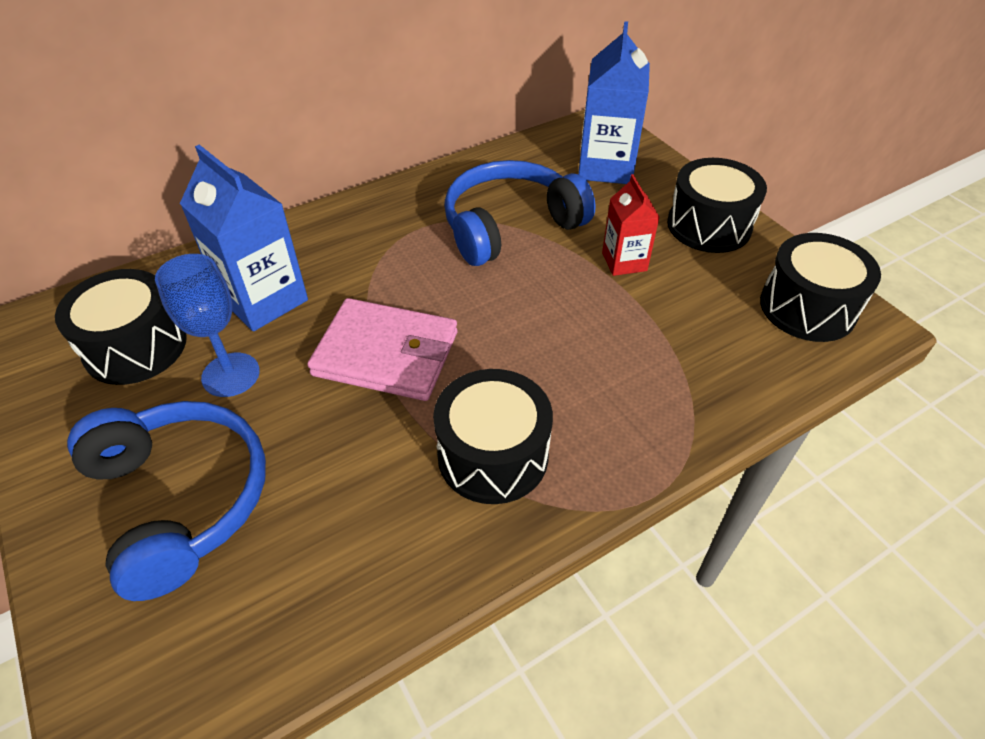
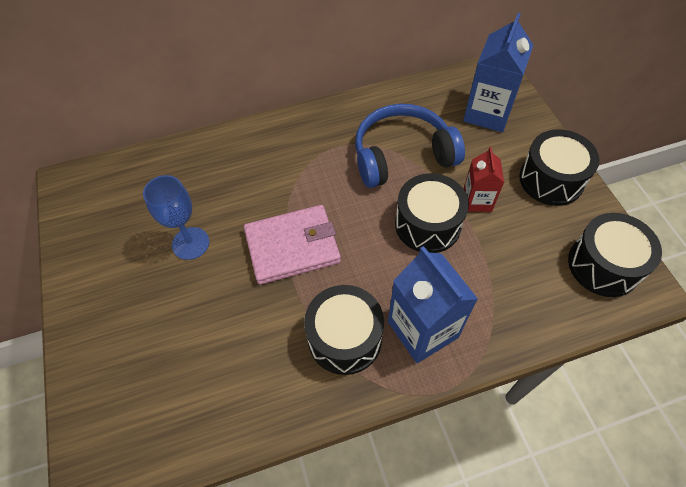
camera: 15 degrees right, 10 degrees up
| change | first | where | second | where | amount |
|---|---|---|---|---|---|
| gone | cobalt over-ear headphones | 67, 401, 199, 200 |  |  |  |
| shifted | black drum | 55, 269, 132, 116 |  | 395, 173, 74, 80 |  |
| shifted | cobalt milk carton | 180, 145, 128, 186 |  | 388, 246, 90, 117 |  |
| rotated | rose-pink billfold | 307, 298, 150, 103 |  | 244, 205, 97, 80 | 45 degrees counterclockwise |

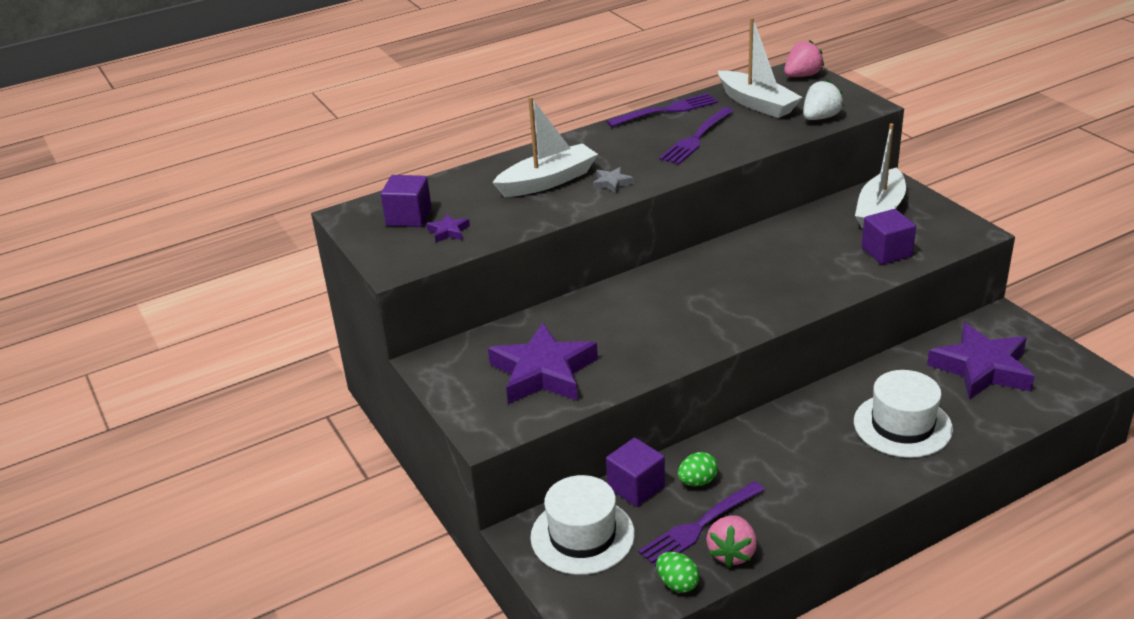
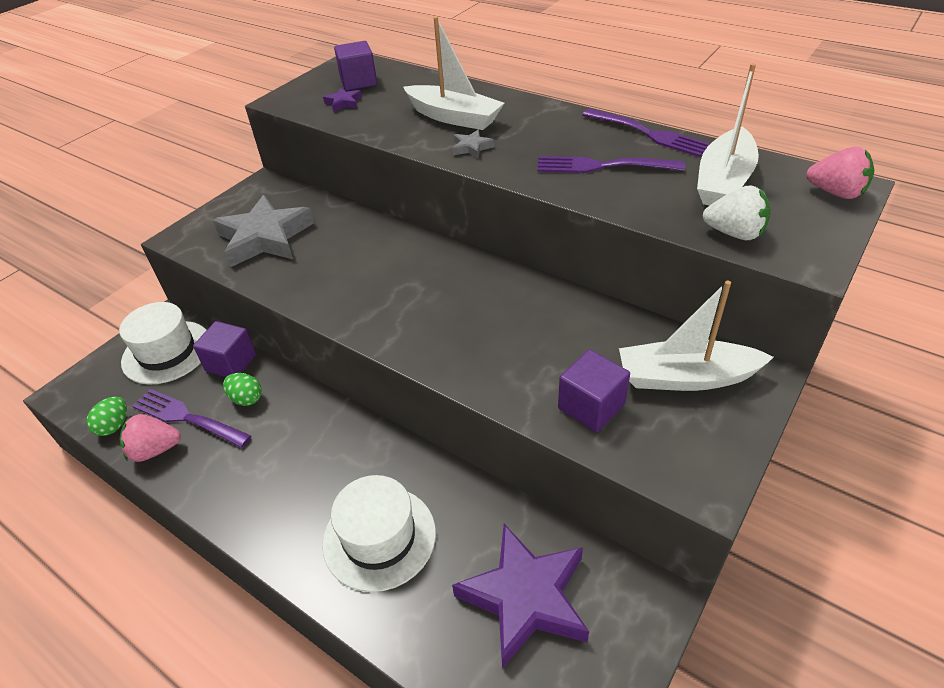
camera: 65 degrees right, 10 degrees up
| change | first | where | second | where | amount |
|---|---|---|---|---|---|
| repainted | royal purple star shape | 488, 323, 110, 81 | grey star shape | 213, 195, 101, 72 |  |

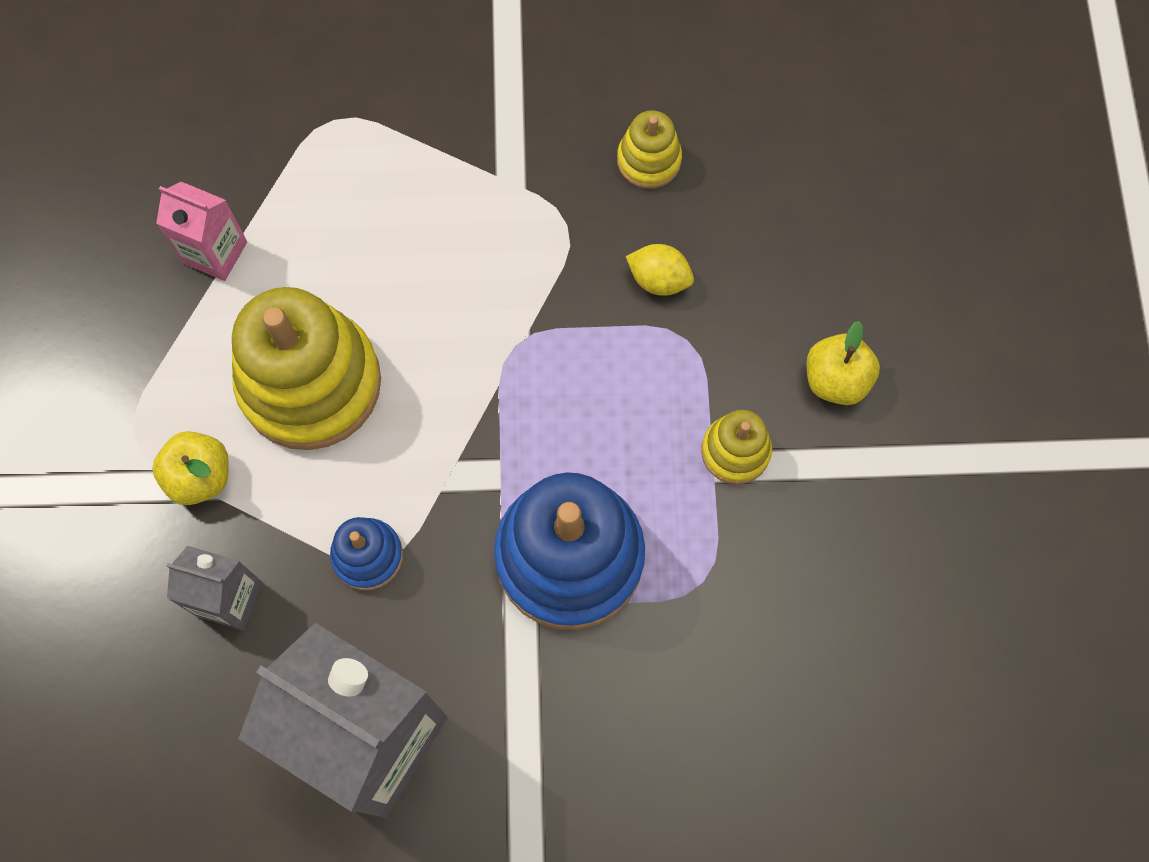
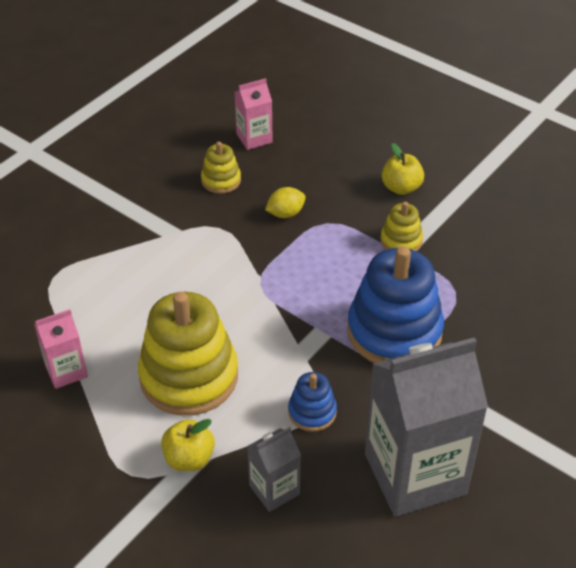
camera: 50 degrees left, 25 degrees down
| change | first | where | second | where | amount |
|---|---|---|---|---|---|
| new |  |  | rose-pink milk carton | 234, 78, 39, 72 |  |

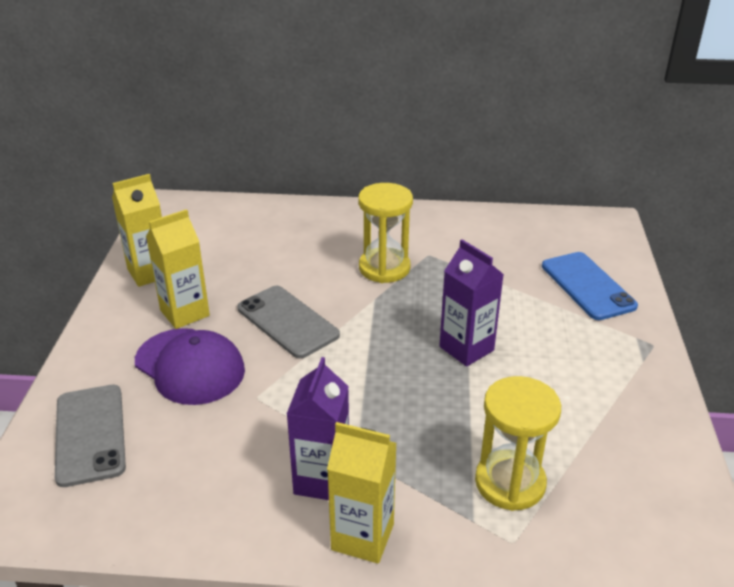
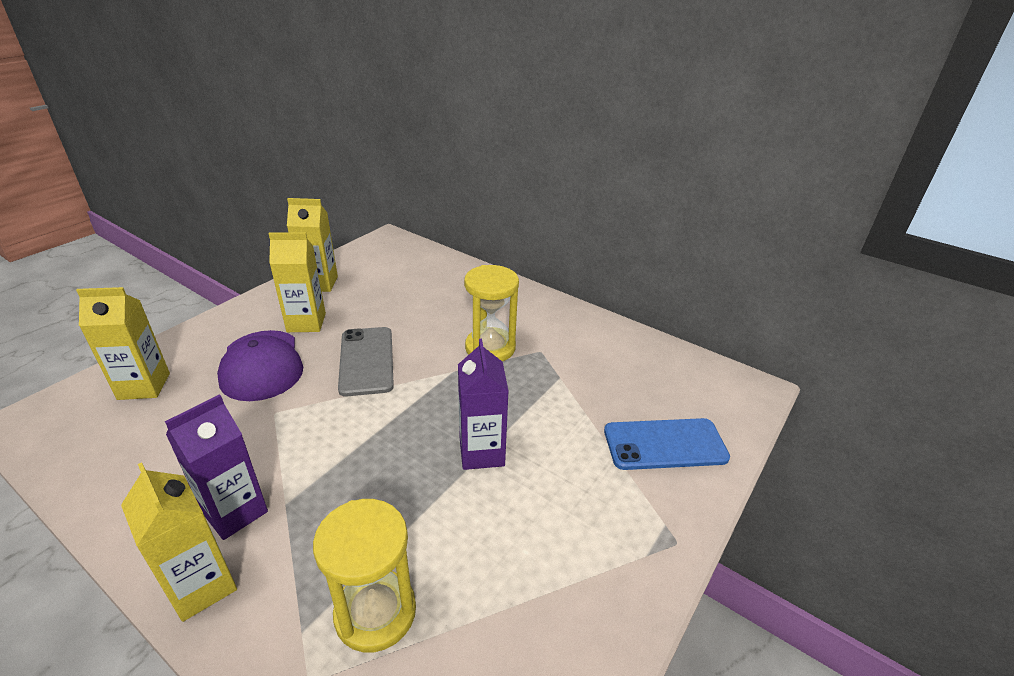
camera: 30 degrees right, 0 degrees up
| change | first | where | second | where | amount |
|---|---|---|---|---|---|
| swapped | grey phone | 55, 385, 71, 102 | golden milk carton | 76, 287, 94, 113 |  |
| rotated | cobalt phone | 542, 252, 96, 68 |  | 604, 418, 126, 52 | 75 degrees clockwise |

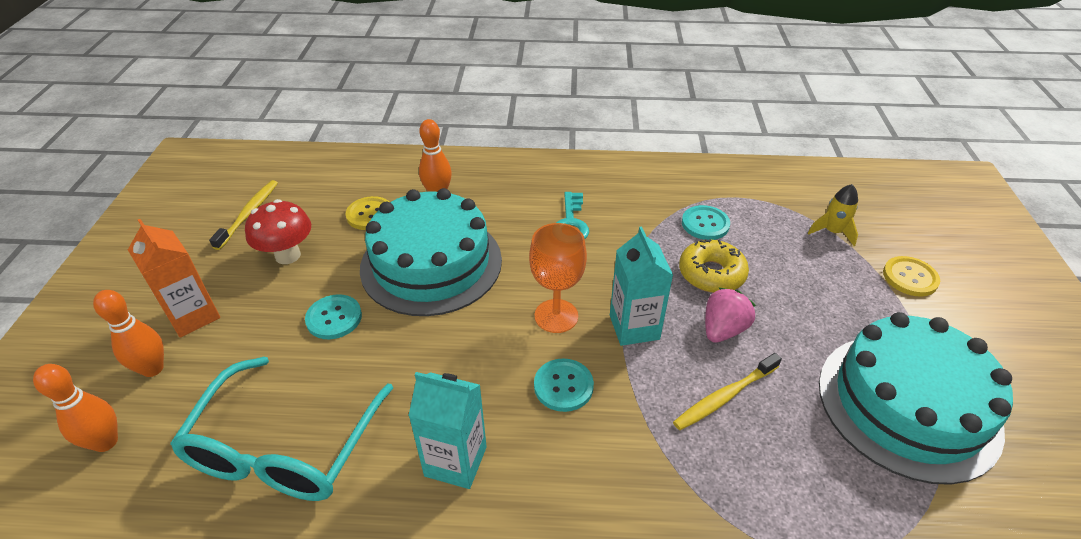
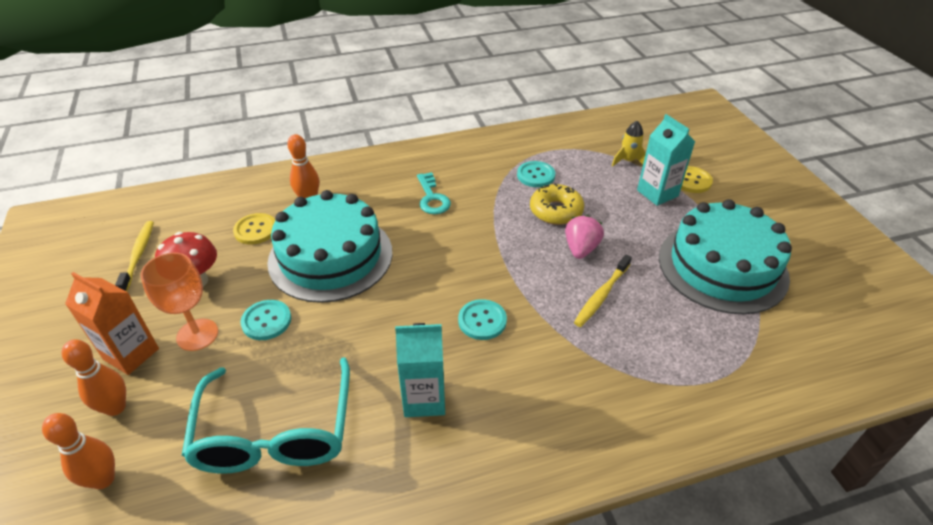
camera: 20 degrees left, 0 degrees up
| change | first | where | second | where | amount |
|---|---|---|---|---|---|
| shifted | orange-coloured wine glass | 529, 223, 58, 110 |  | 140, 252, 78, 99 |  |
| shifted | teal milk carton | 610, 227, 63, 119 |  | 637, 114, 58, 92 |  |

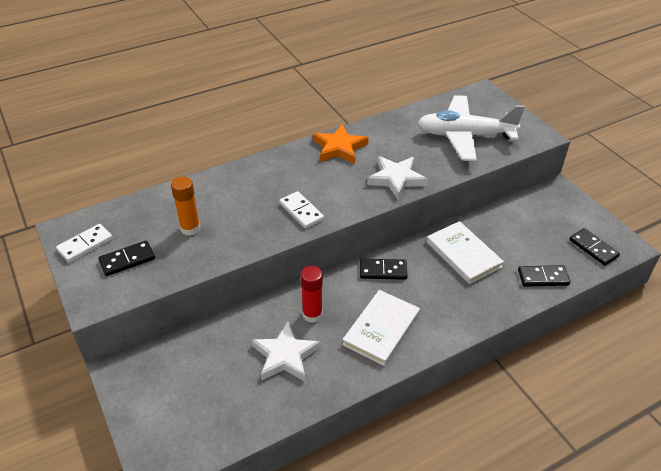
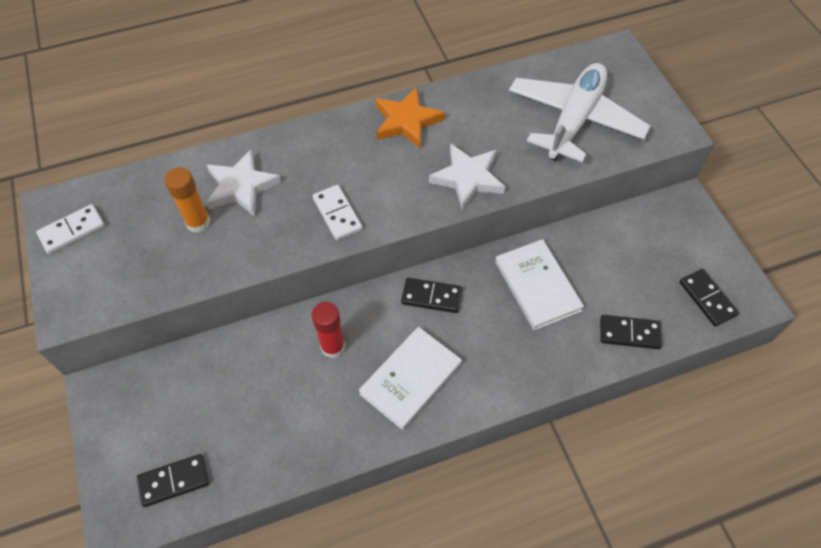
camera: 10 degrees right, 15 degrees up
| change | first | where | second | where | amount |
|---|---|---|---|---|---|
| shifted | black domino tile | 98, 240, 57, 36 |  | 137, 454, 72, 53 |  |
| shifted | white star shape | 252, 321, 69, 60 |  | 206, 149, 76, 68 |  |
| rotated | white aeroplane | 418, 95, 107, 66 |  | 509, 63, 141, 99 | 105 degrees clockwise |

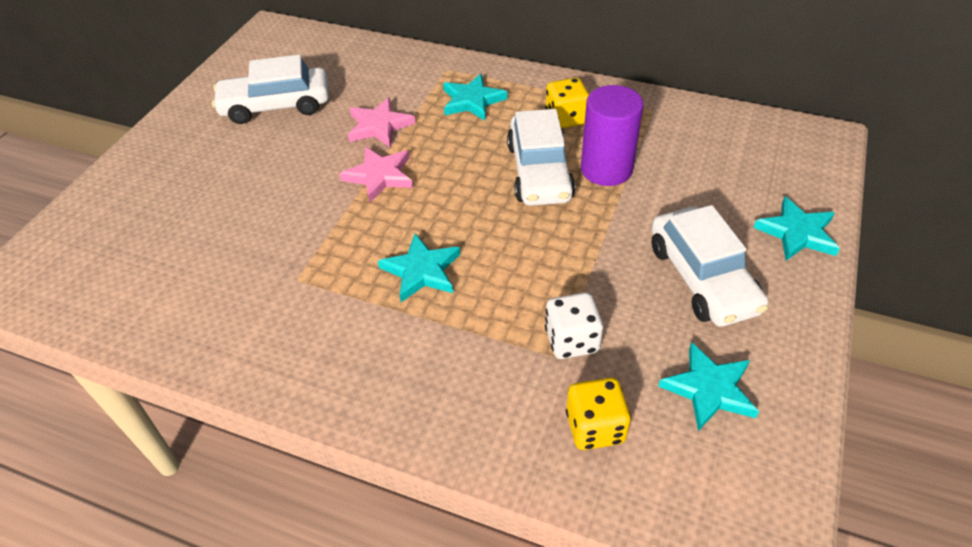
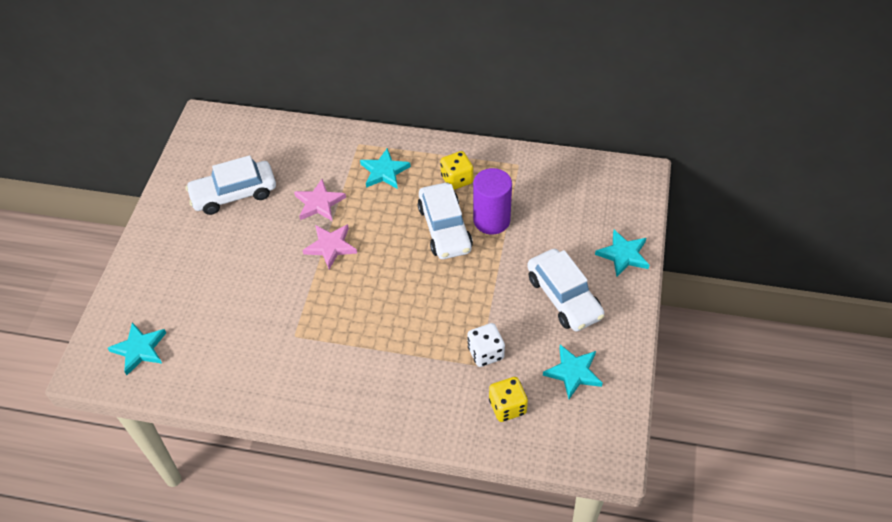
camera: 10 degrees left, 5 degrees up
| change | first | where | second | where | amount |
|---|---|---|---|---|---|
| shifted | teal star shape | 378, 233, 82, 69 |  | 108, 322, 58, 53 |  |

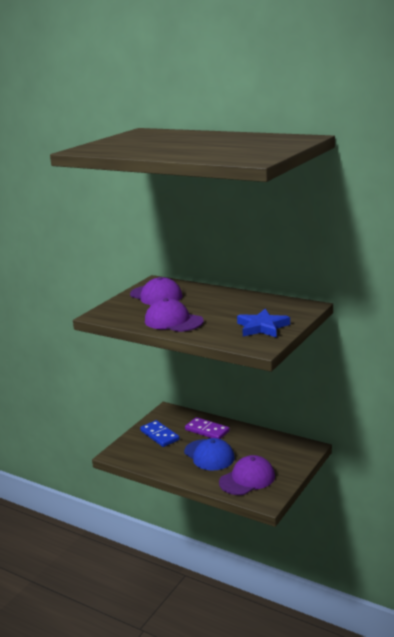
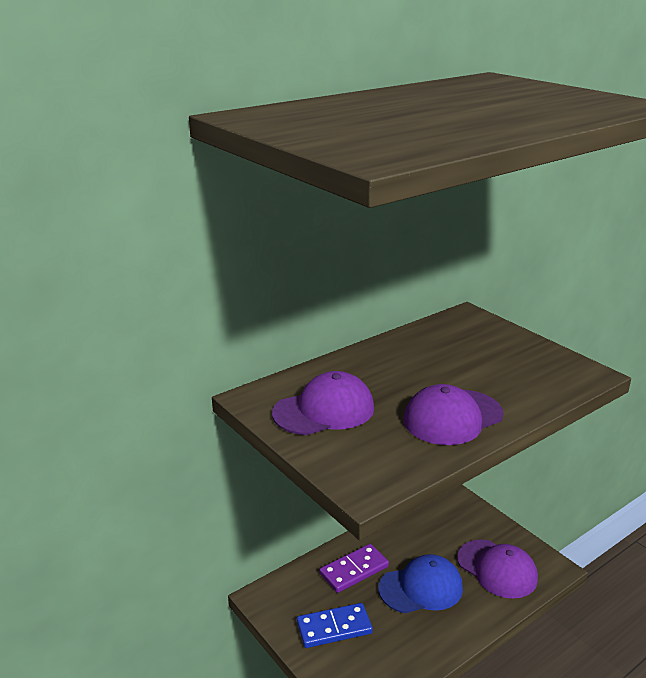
camera: 70 degrees left, 5 degrees up
| change | first | where | second | where | amount |
|---|---|---|---|---|---|
| gone | cobalt star shape | 237, 309, 53, 29 |  |  |  |
| rotated | royal purple baseball cap | 219, 455, 56, 40 |  | 457, 539, 81, 60 | 150 degrees clockwise |

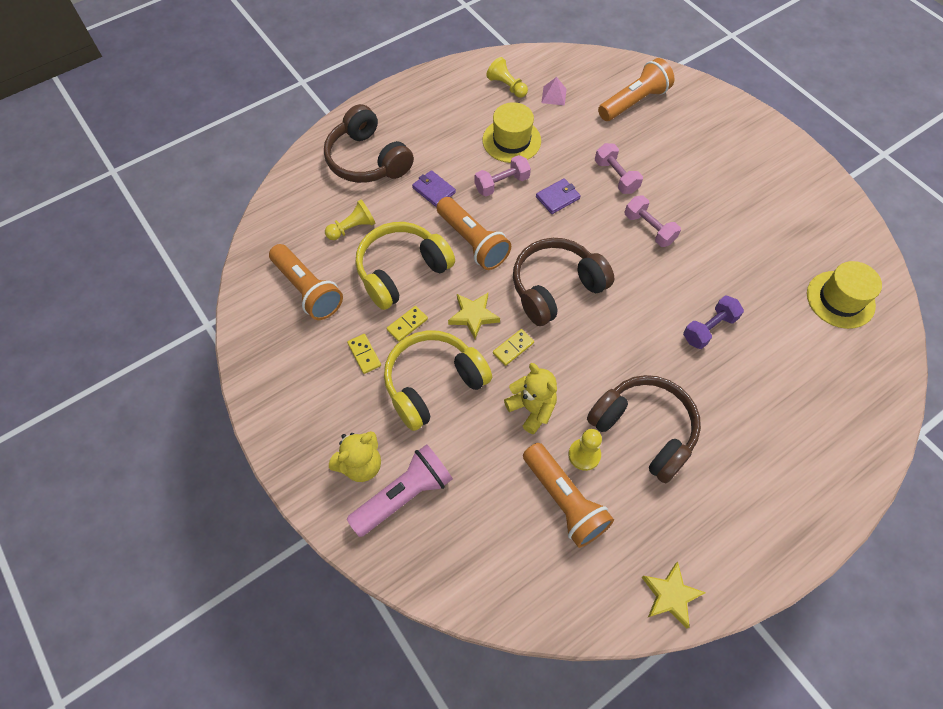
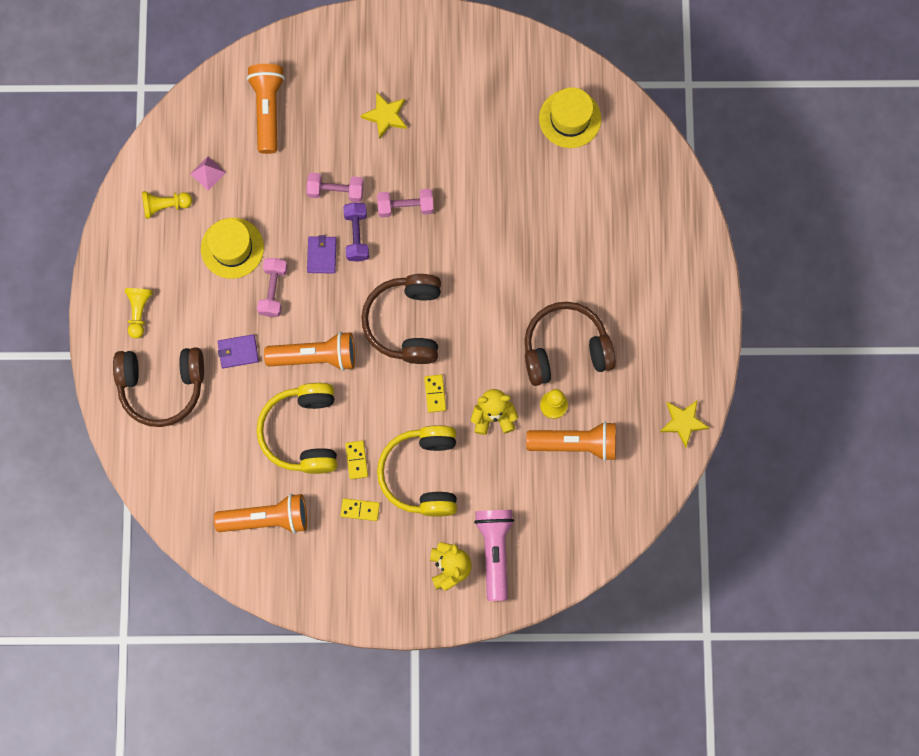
camera: 55 degrees left, 15 degrees up
| change | first | where | second | where | amount |
|---|---|---|---|---|---|
| shifted | golden pawn | 325, 199, 50, 41 |  | 125, 288, 28, 51 |  |
| shifted | golden star shape | 448, 293, 52, 46 |  | 361, 92, 46, 47 |  |
| shifted | royal purple hand weight | 683, 295, 61, 54 |  | 343, 202, 26, 60 |  |

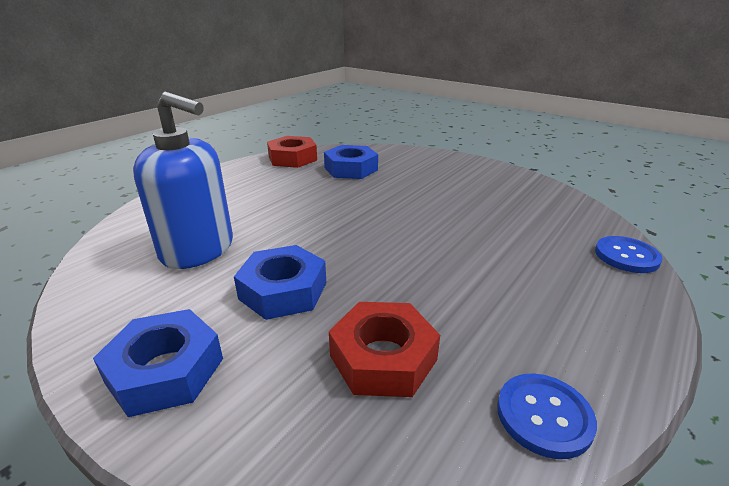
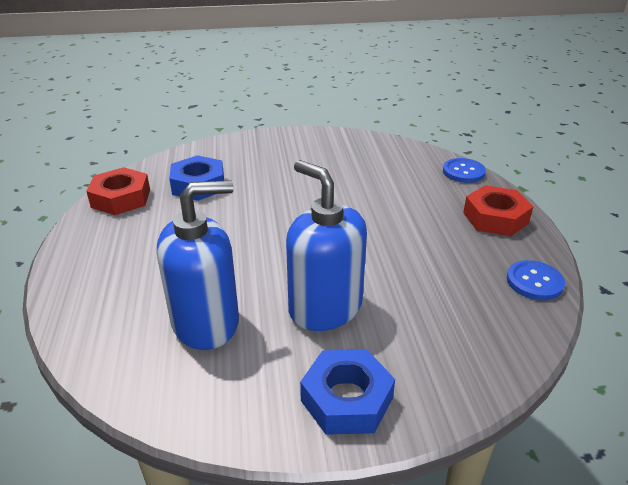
camera: 45 degrees left, 5 degrees up
| change | first | where | second | where | amount |
|---|---|---|---|---|---|
| shifted | red hexagon nut | 329, 302, 111, 95 |  | 463, 185, 70, 51 |  |
| swapped | cobalt hexagon nut | 234, 245, 92, 75 | cobalt pump bottle | 286, 160, 81, 171 |  |

